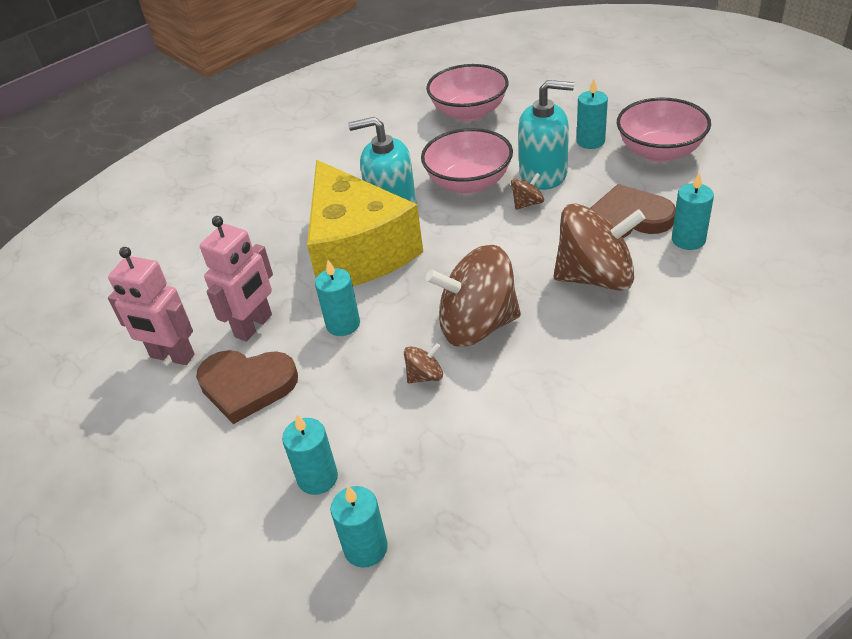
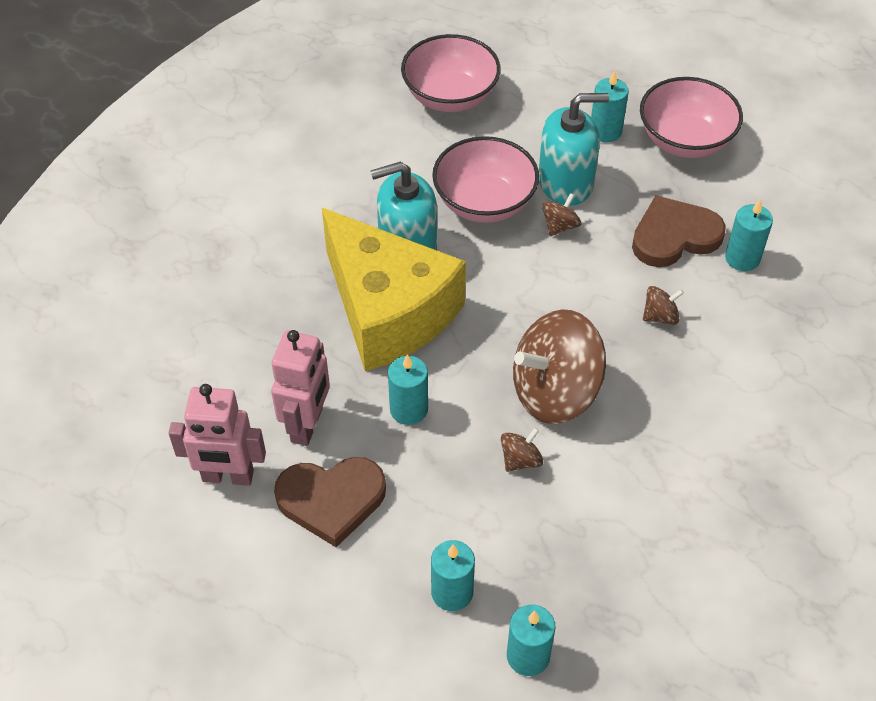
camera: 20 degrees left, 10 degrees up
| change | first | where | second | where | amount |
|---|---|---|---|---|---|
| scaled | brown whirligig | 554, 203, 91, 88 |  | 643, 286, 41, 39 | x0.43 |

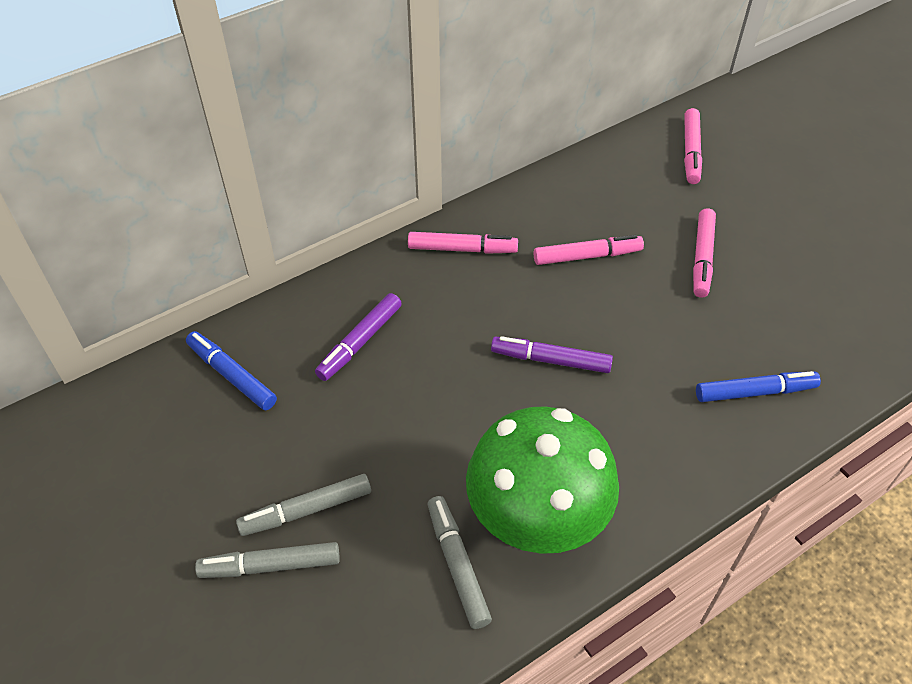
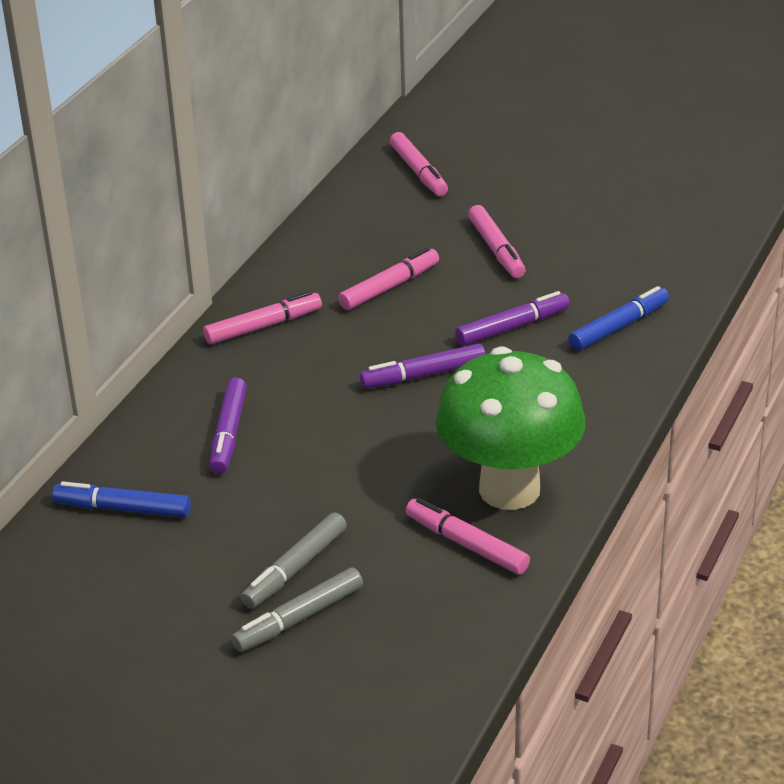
camera: 30 degrees left, 15 degrees down
| change | first | where | second | where | amount |
|---|---|---|---|---|---|
| new |  |  | royal purple marker pen | 455, 291, 115, 55 |  |
| repainted | grey marker pen | 428, 496, 64, 133 | rose-pink marker pen | 406, 498, 124, 76 |  |

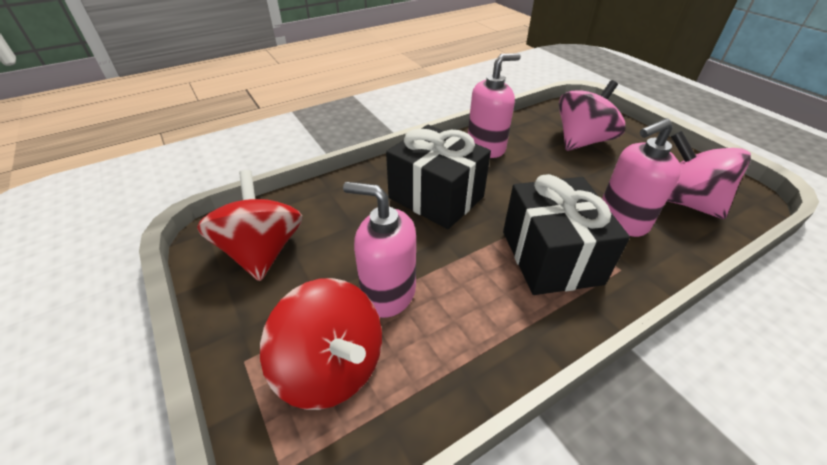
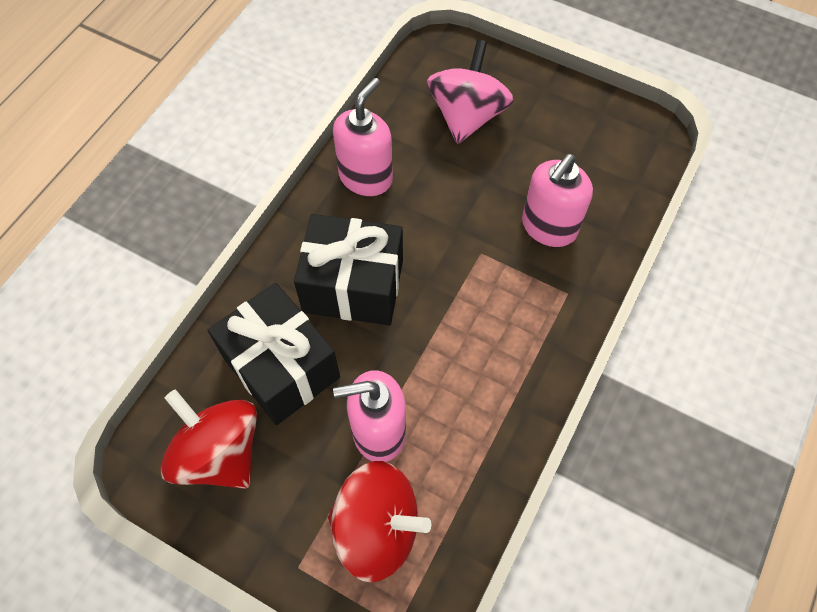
camera: 30 degrees left, 20 degrees up
| change | first | where | second | where | amount |
|---|---|---|---|---|---|
| gone | rose-pink whirligig | 667, 131, 84, 88 |  |  |  |
| shifted | black wrapped gift | 503, 174, 127, 121 |  | 208, 283, 132, 142 |  |

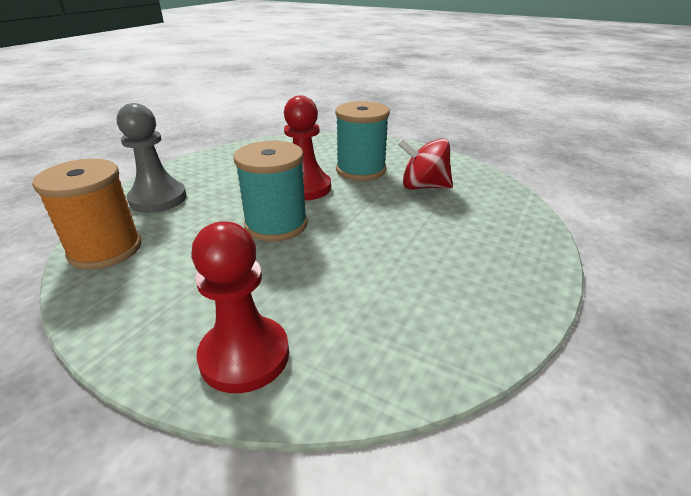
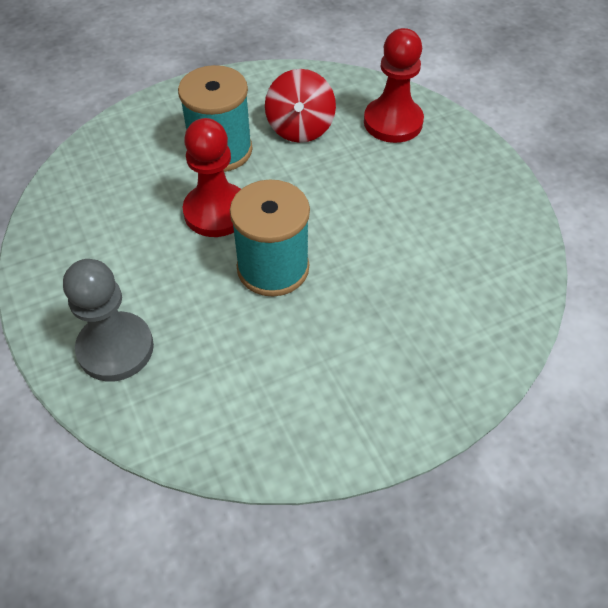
camera: 55 degrees left, 20 degrees up
| change | first | where | second | where | amount |
|---|---|---|---|---|---|
| gone | orange-coloured reel of thread | 32, 159, 110, 111 |  |  |  |
| shifted | red pawn | 191, 221, 98, 172 |  | 364, 28, 60, 115 |  |
| rotated | red whirligig | 398, 138, 55, 51 |  | 265, 69, 71, 74 | 45 degrees counterclockwise |

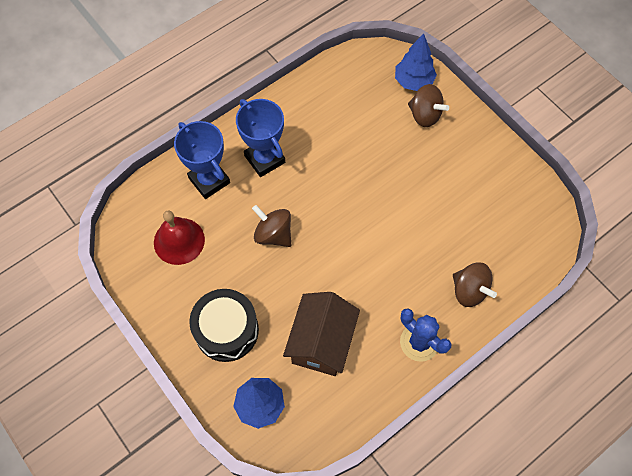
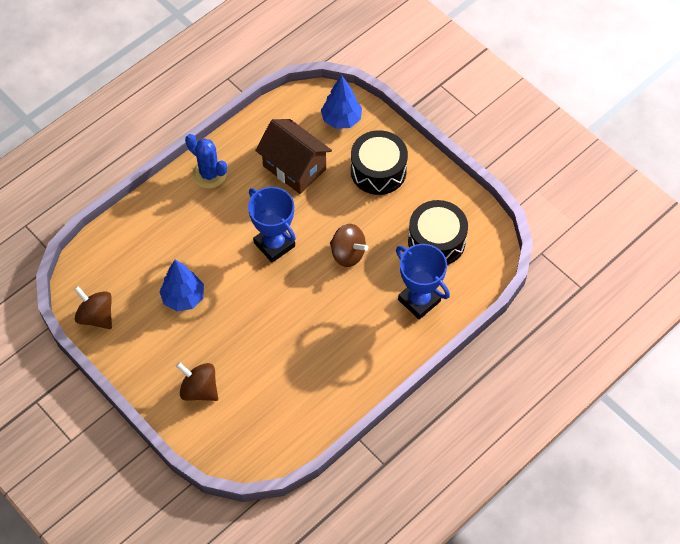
camera: 175 degrees right, 5 degrees down
| change | first | where | second | where | amount |
|---|---|---|---|---|---|
| shifted | cobalt trophy | 236, 99, 49, 78 |  | 248, 187, 48, 76 |  |
| shifted | cobalt tree | 395, 33, 42, 58 |  | 159, 260, 45, 51 |  |
| shifted | brown whirligig | 453, 262, 44, 45 |  | 74, 286, 38, 43 |  |
| swapped | red school bell | 154, 210, 51, 55 | black drum | 408, 200, 60, 65 |  |
| rotated | brown cottage | 283, 292, 77, 84 |  | 255, 119, 77, 75 | 60 degrees counterclockwise |

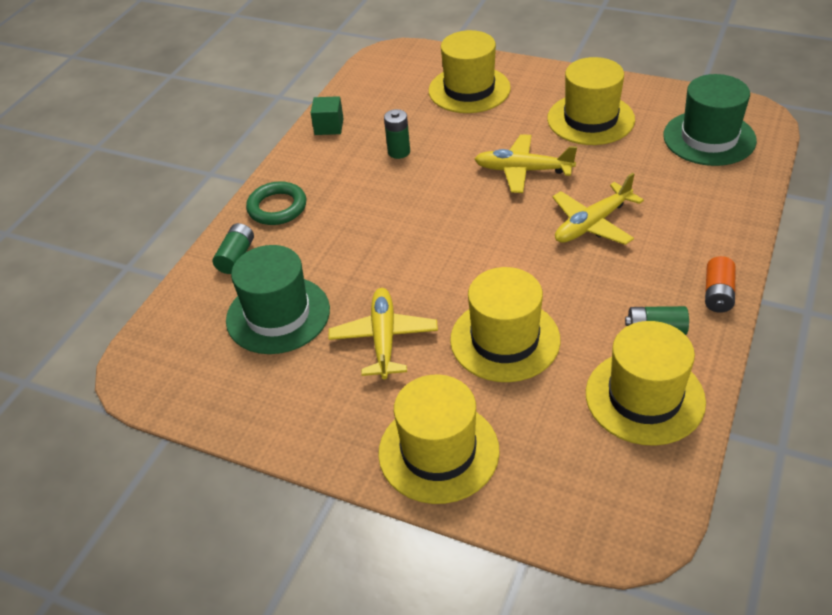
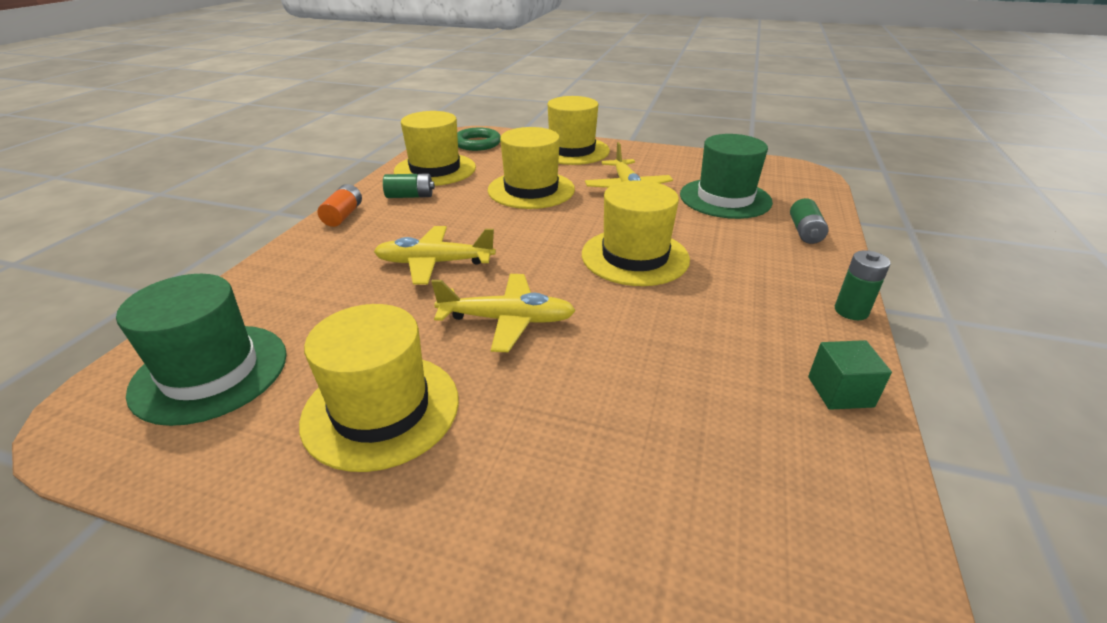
camera: 170 degrees right, 10 degrees down
| change | first | where | second | where | amount |
|---|---|---|---|---|---|
| shifted | green torus | 246, 181, 60, 44 |  | 457, 128, 44, 23 |  |
| shifted | green AA battery | 384, 109, 26, 50 |  | 835, 250, 56, 70 |  |
| shifted | golden top hat | 429, 30, 82, 83 |  | 582, 180, 108, 106 |  |
| rotated | golden aeroplane | 552, 173, 92, 72 |  | 373, 226, 123, 59 | 135 degrees counterclockwise |

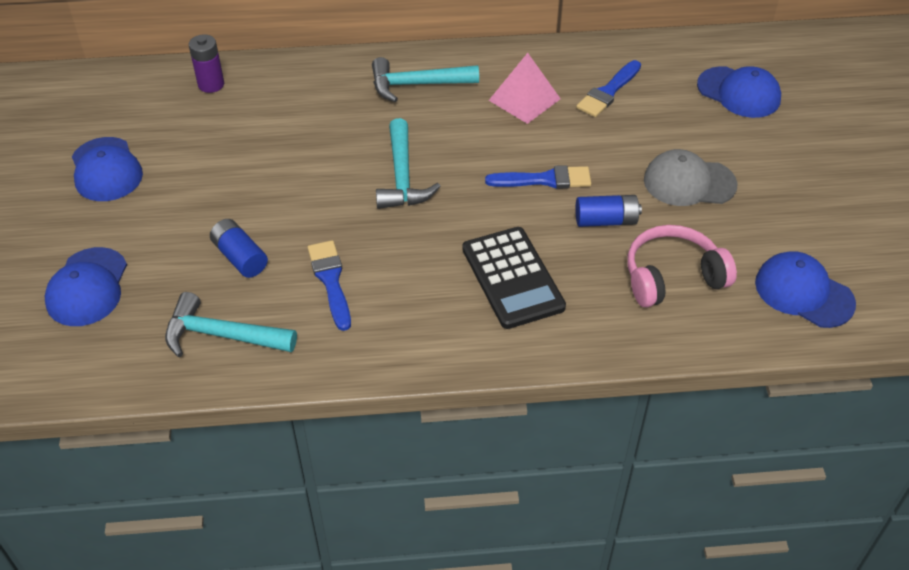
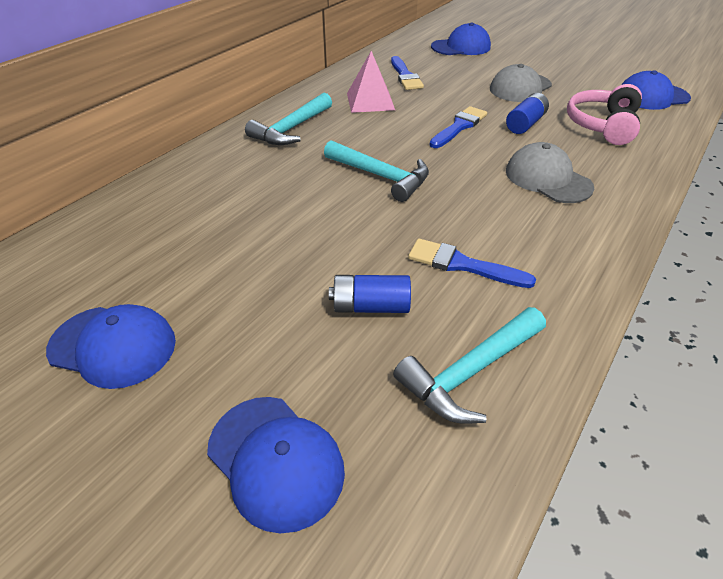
camera: 50 degrees left, 5 degrees down
| change | first | where | second | where | amount |
|---|---|---|---|---|---|
| gone | royal purple AA battery | 189, 34, 35, 59 |  |  |  |
| swapped | black calculator | 462, 227, 104, 102 | grey baseball cap | 506, 142, 88, 61 |  |

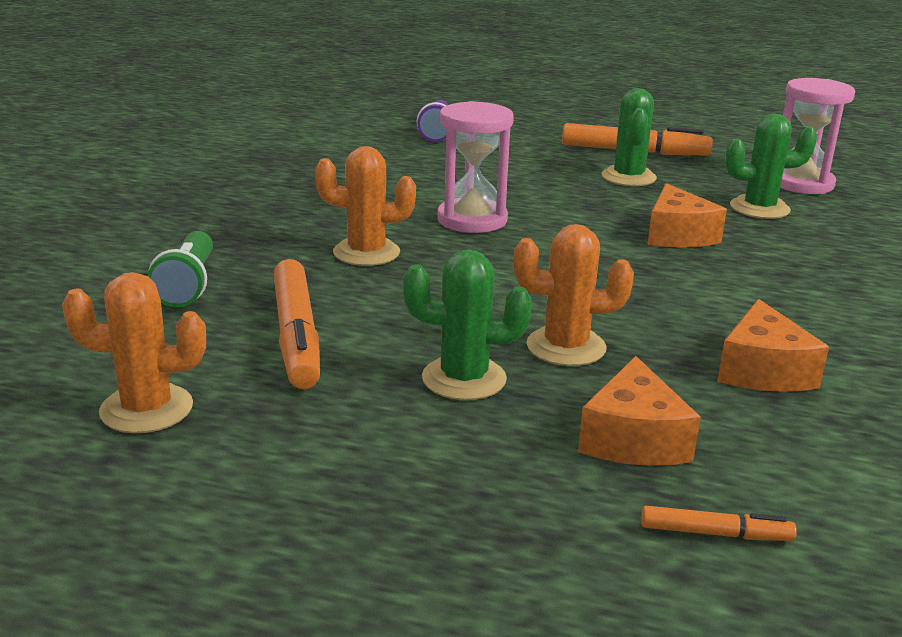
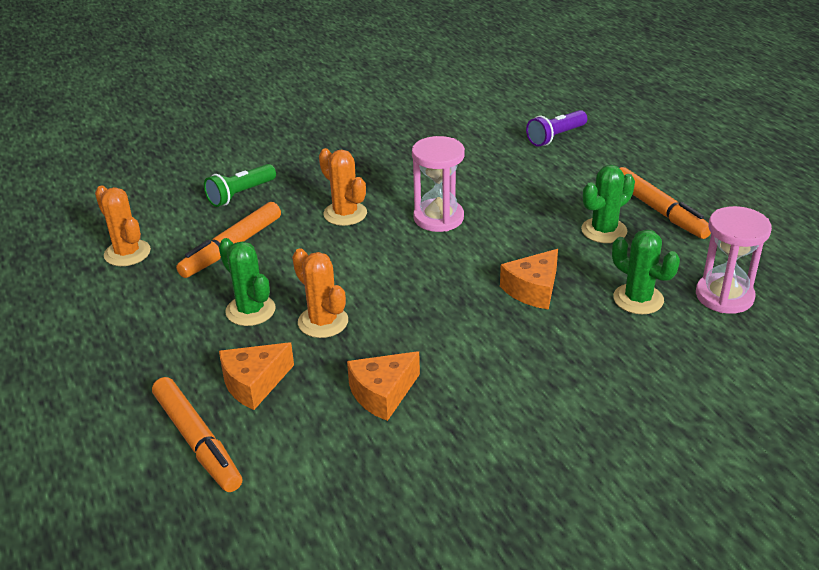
camera: 50 degrees right, 10 degrees up
| change | first | where | second | where | amount |
|---|---|---|---|---|---|
| scaled | orange-coloured marker pen | 641, 506, 156, 35 |  | 152, 377, 90, 115 | x2.04 |

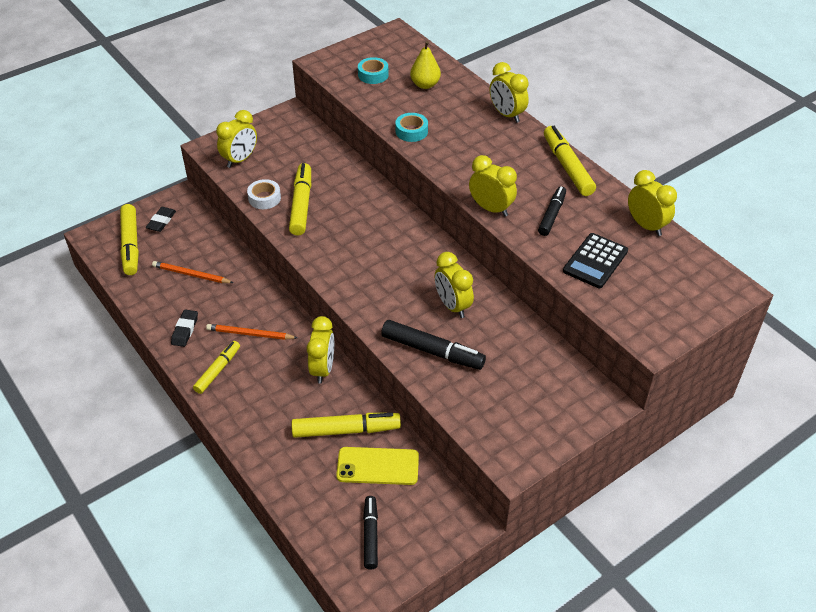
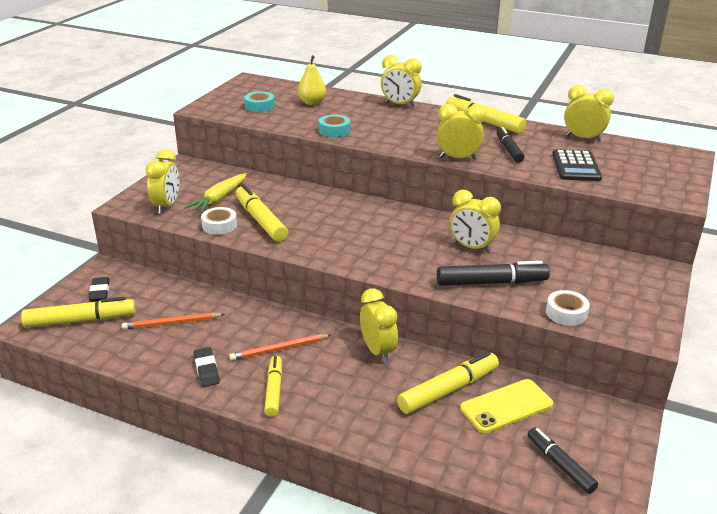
camera: 30 degrees left, 15 degrees down
| change | first | where | second | where | amount |
|---|---|---|---|---|---|
| new |  |  | golden carrot | 185, 173, 62, 40 |  |
| new |  |  | white roll of tape | 546, 290, 44, 36 |  |
| rotated | golden marker pen | 120, 204, 19, 71 |  | 21, 297, 114, 31 | 60 degrees counterclockwise |

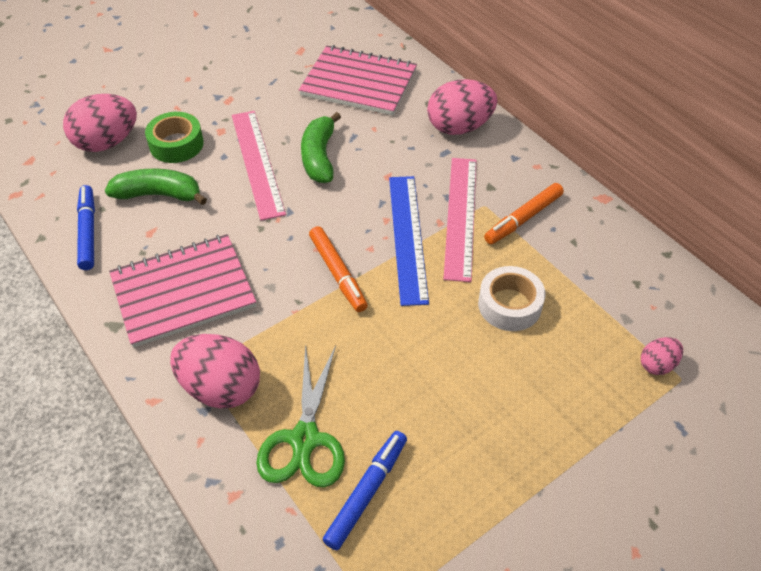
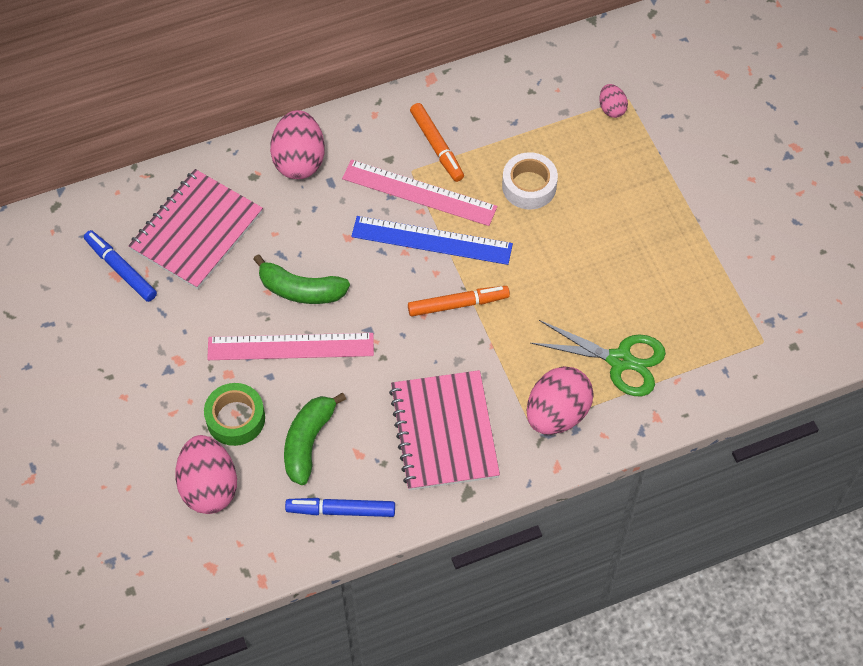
camera: 75 degrees left, 10 degrees up
| change | first | where | second | where | amount |
|---|---|---|---|---|---|
| shifted | cobalt marker pen | 323, 431, 84, 119 |  | 84, 230, 73, 72 |  |

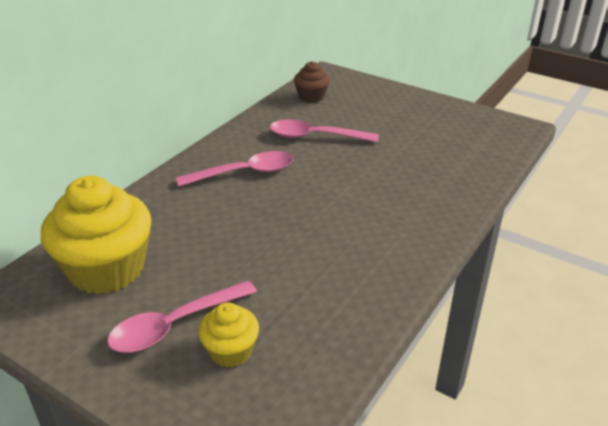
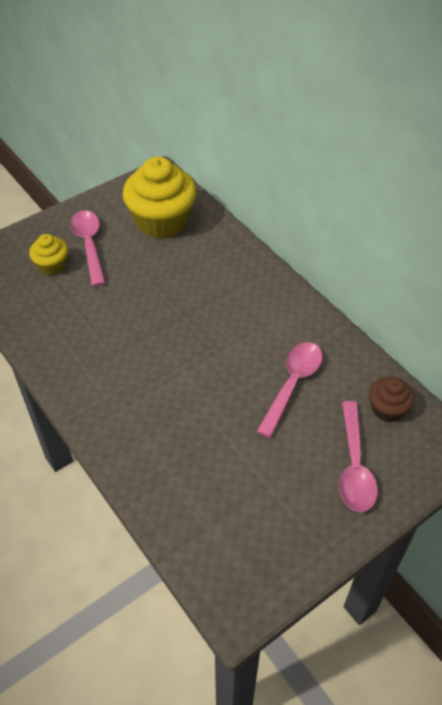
camera: 110 degrees right, 15 degrees up
| change | first | where | second | where | amount |
|---|---|---|---|---|---|
| shifted | rose-pink spoon | 176, 151, 117, 36 |  | 339, 401, 39, 111 |  |

